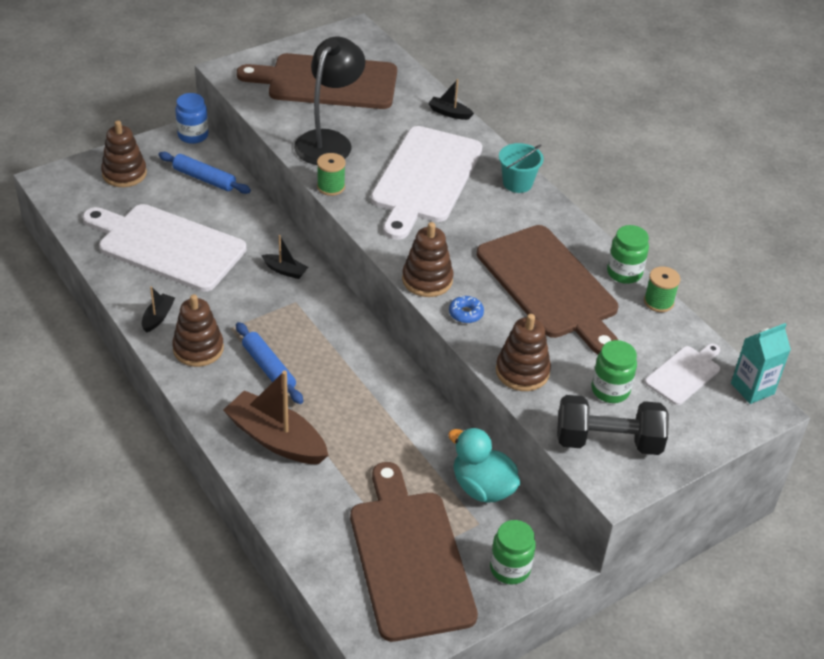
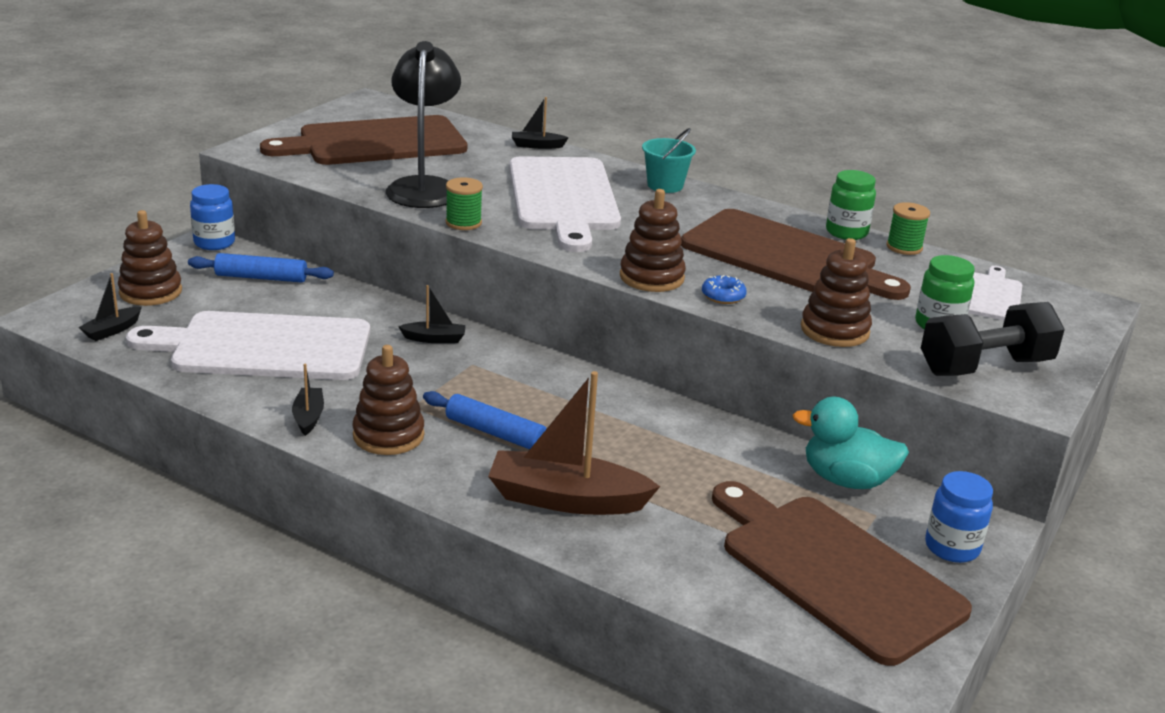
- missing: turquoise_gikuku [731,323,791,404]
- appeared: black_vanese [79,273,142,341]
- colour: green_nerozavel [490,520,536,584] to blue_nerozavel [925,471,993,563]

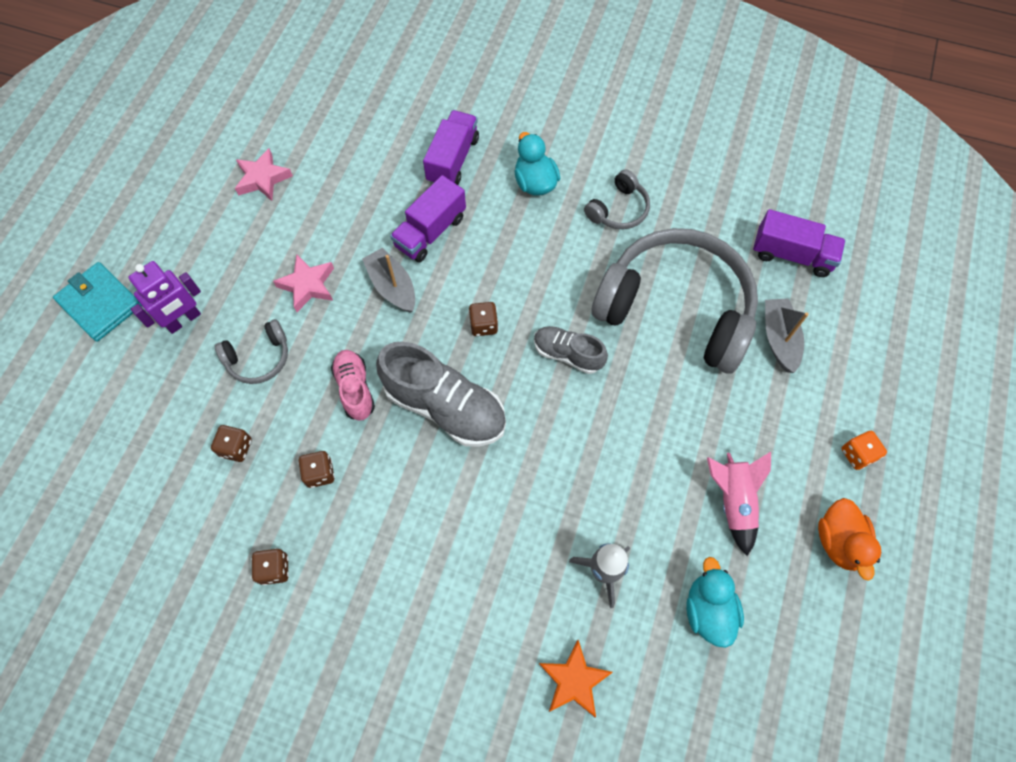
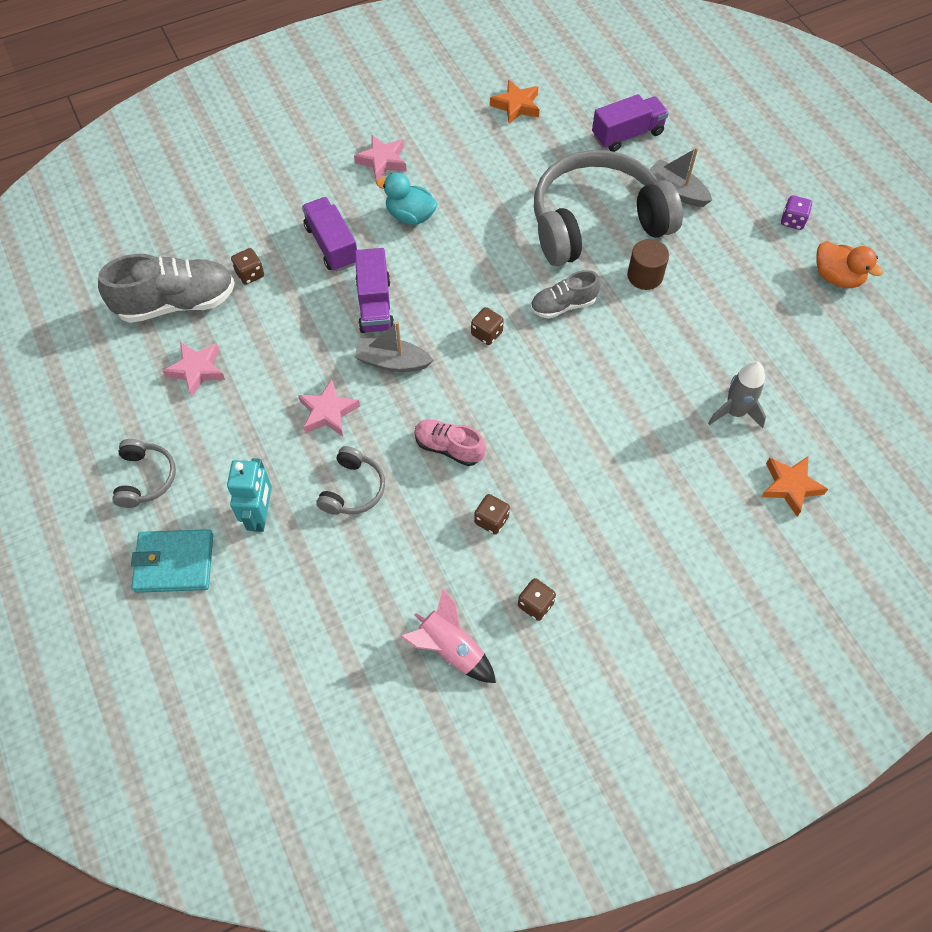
- missing: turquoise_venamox [686,557,744,648]
- appeared: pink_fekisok [354,135,407,181]
- appeared: orange_fekisok [490,80,540,124]
- appeared: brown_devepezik [627,239,669,290]
- relocated: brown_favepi [211,425,252,462] to [231,248,264,285]
- relocated: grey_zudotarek [376,341,506,447] to [98,254,235,323]
- relocated: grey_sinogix [584,169,650,229] to [112,439,176,508]
- relocated: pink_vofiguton [707,452,771,556] to [400,589,496,683]
- colour: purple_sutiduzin [128,261,201,334] to turquoise_sutiduzin [227,458,272,532]
- colour: orange_favepi [842,431,887,470] to purple_favepi [781,195,812,230]

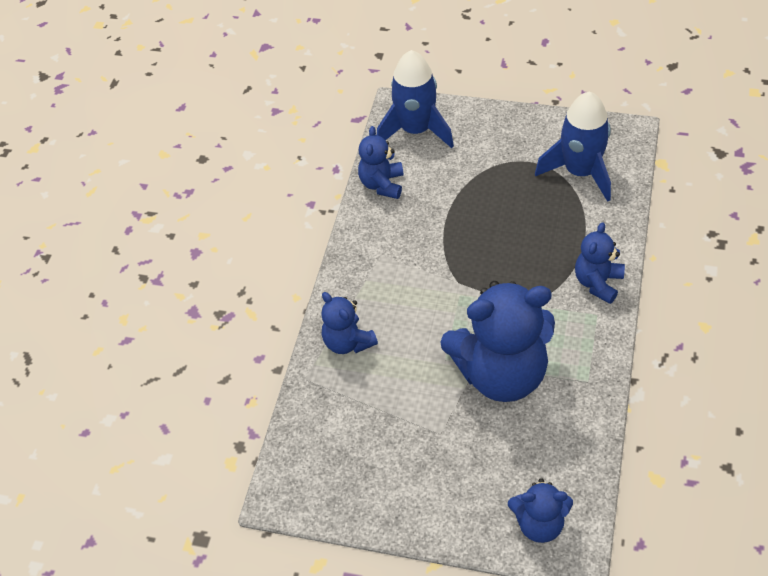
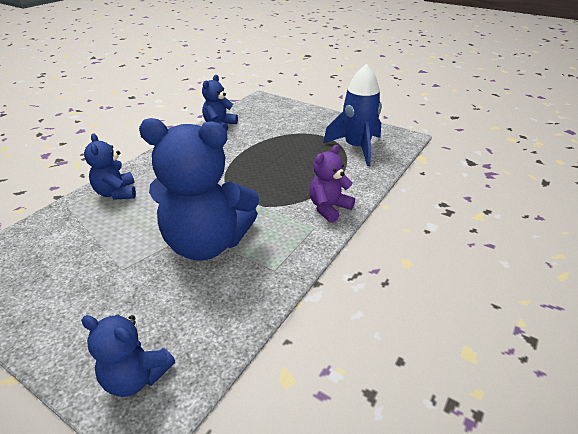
- missing: blue_vofiguton [377,50,454,148]
- colour: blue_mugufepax [575,222,625,304] to purple_mugufepax [309,145,355,223]

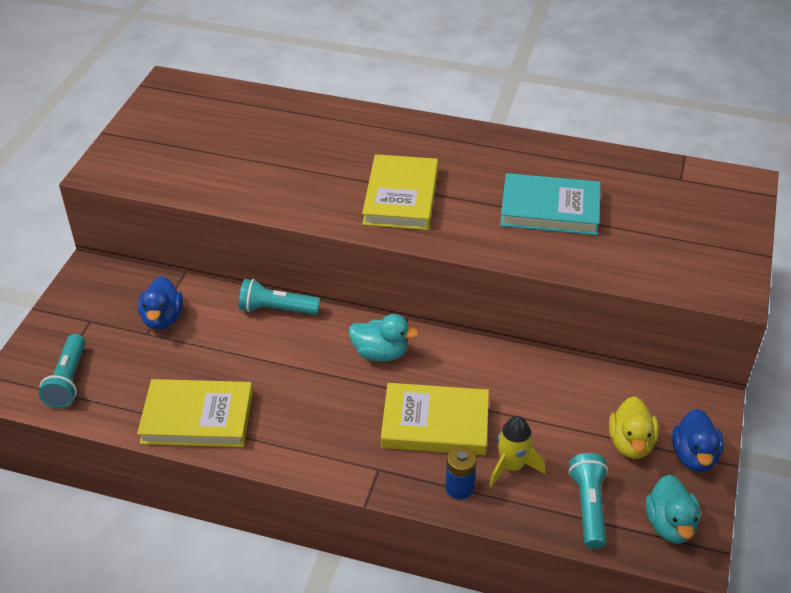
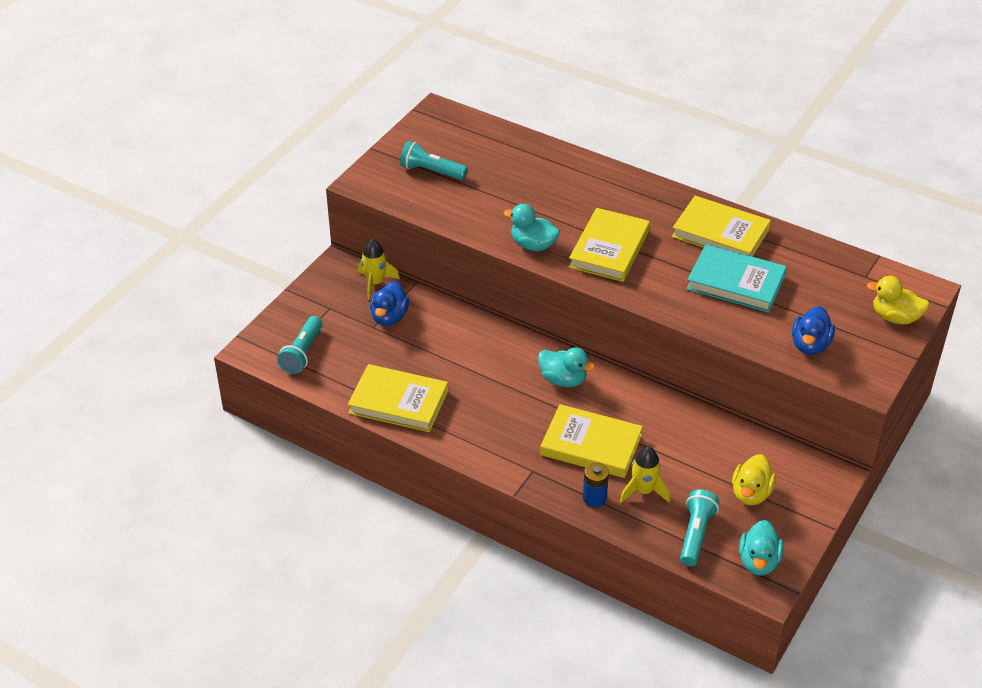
- appeared: yellow_vofiguton [358,239,400,300]
- appeared: turquoise_venamox [503,204,560,251]
- appeared: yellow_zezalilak [672,196,771,257]
- appeared: yellow_venamox [867,276,930,324]
- relocated: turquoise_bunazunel [239,279,321,315] to [400,141,468,180]
- relocated: blue_venamox [672,409,724,472] to [792,306,835,355]

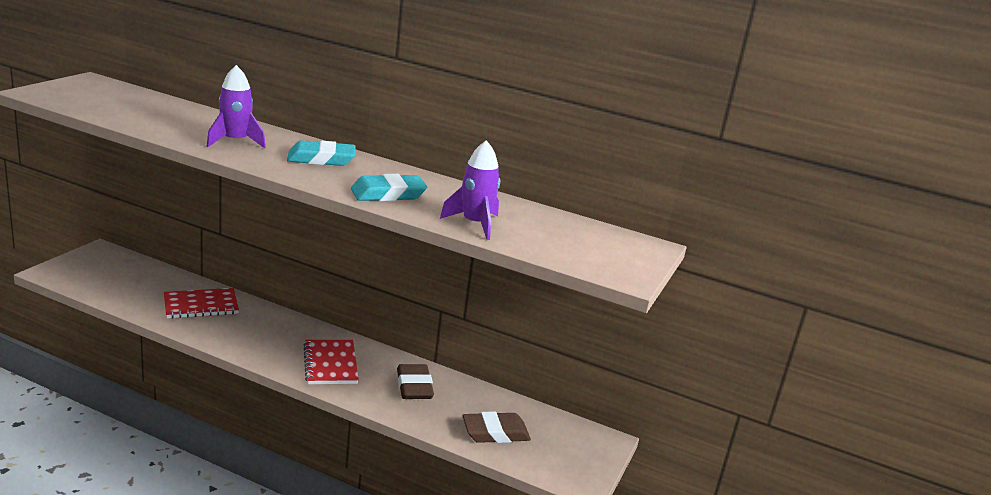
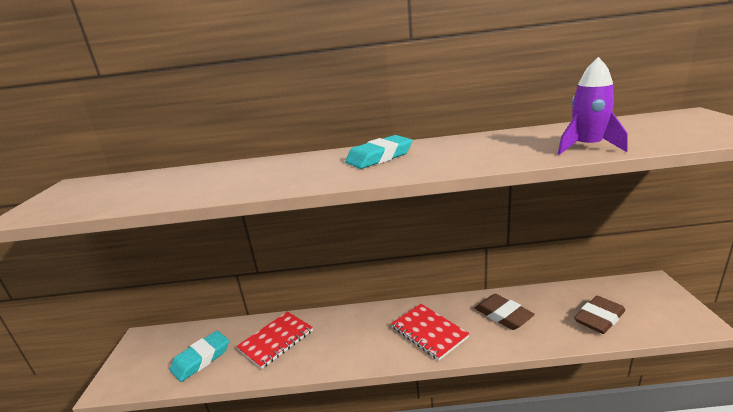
- missing: purple_vofiguton [206,65,266,148]
- relocated: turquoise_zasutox [351,174,427,201] to [170,331,229,382]

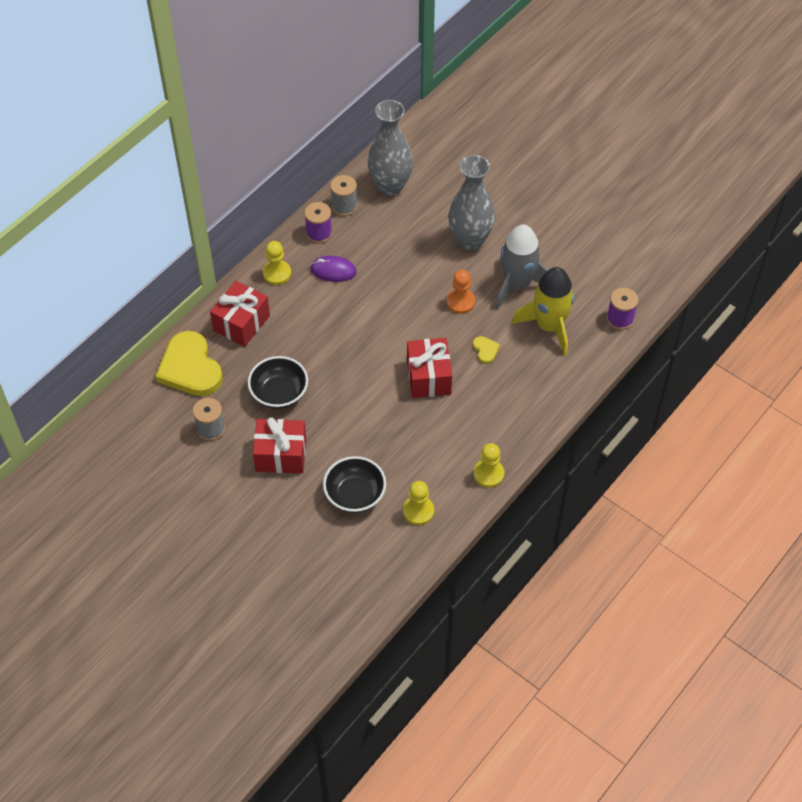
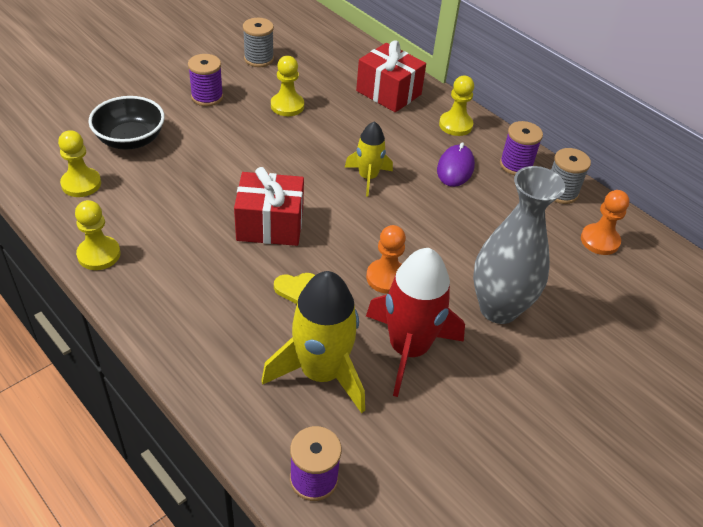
- missing: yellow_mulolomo [155,331,223,396]
- appeared: yellow_vofiguton [345,121,393,196]
- exchanged: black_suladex [248,356,308,409] to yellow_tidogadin [271,56,304,116]
- exchanged: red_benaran [253,417,306,474] to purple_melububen [188,54,223,106]
- exchanged: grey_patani [367,100,413,196] to orange_tidogadin [581,190,629,255]
- colour: grey_vofiguton [495,225,548,310] to red_vofiguton [366,248,465,397]

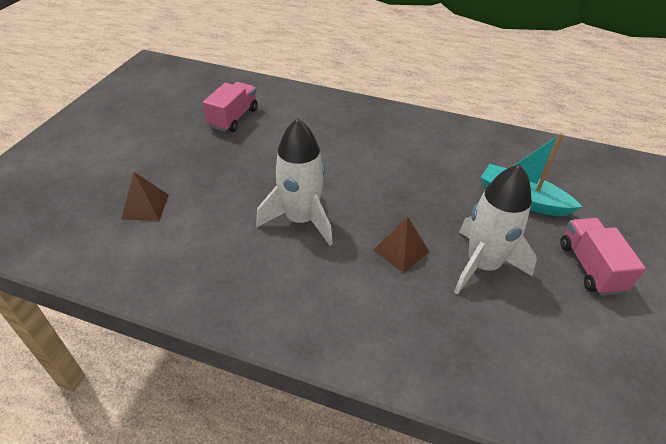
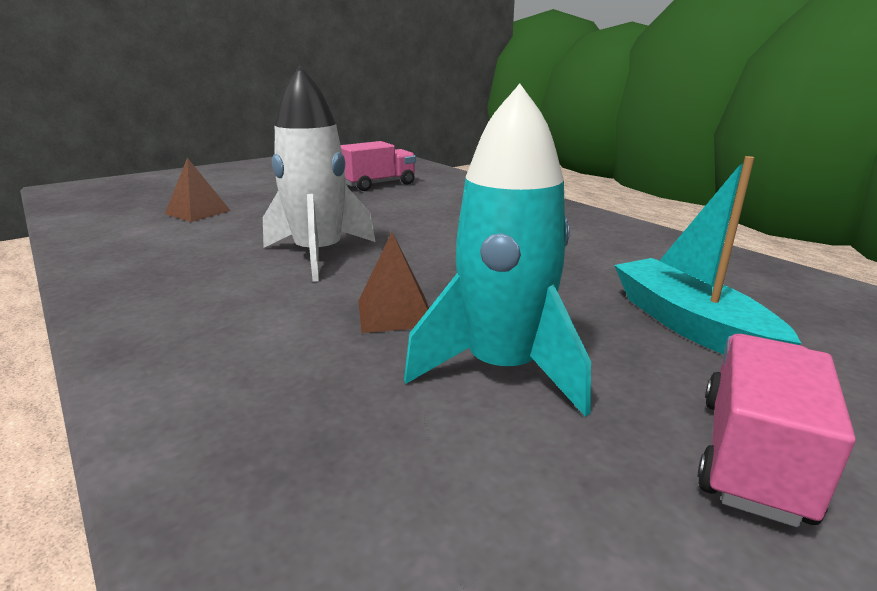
- colour: white_vofiguton [454,164,537,295] to turquoise_vofiguton [404,84,591,417]

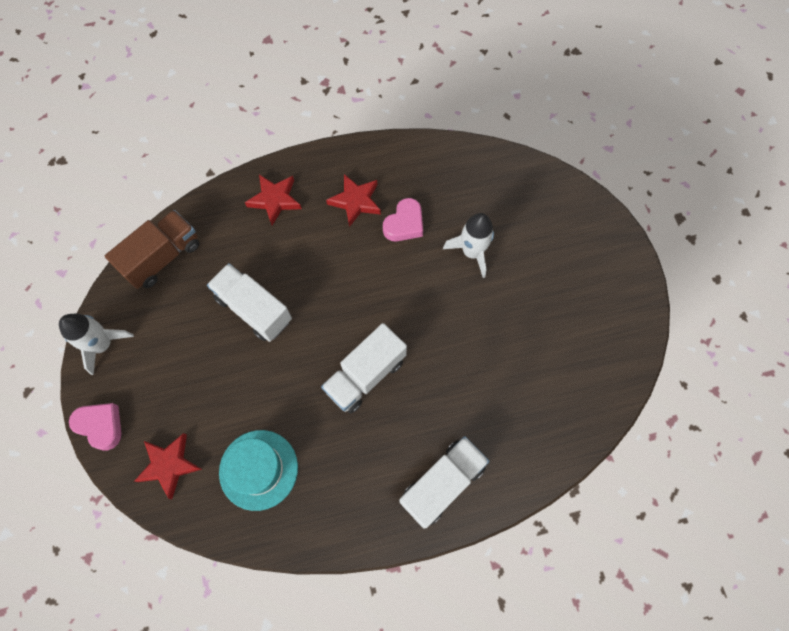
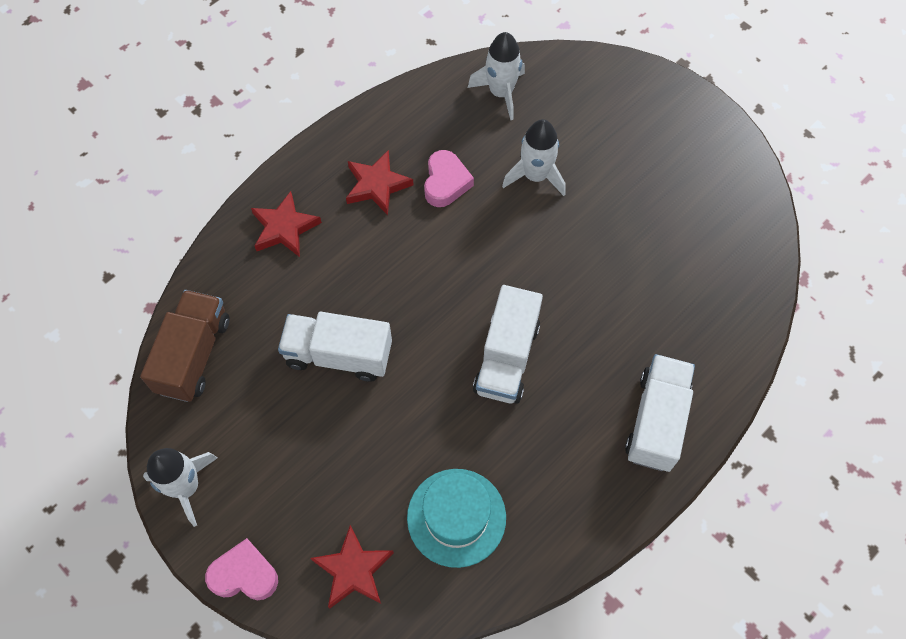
- appeared: white_vofiguton [468,32,525,120]

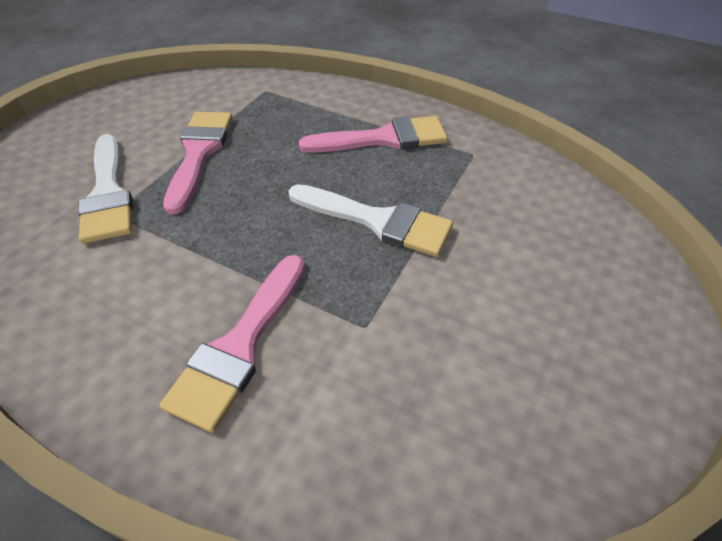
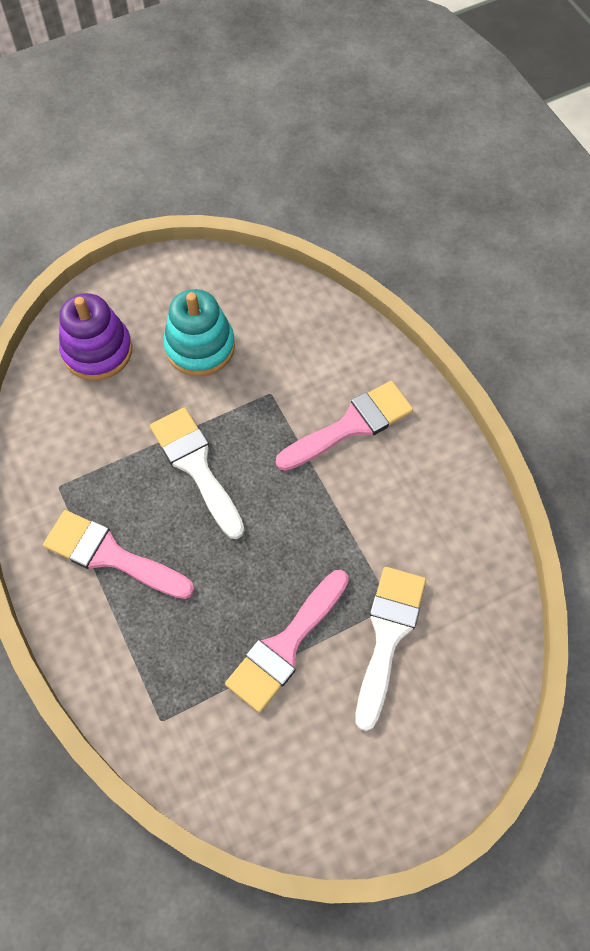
- appeared: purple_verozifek [59,293,132,381]
- appeared: turquoise_verozifek [163,289,235,376]

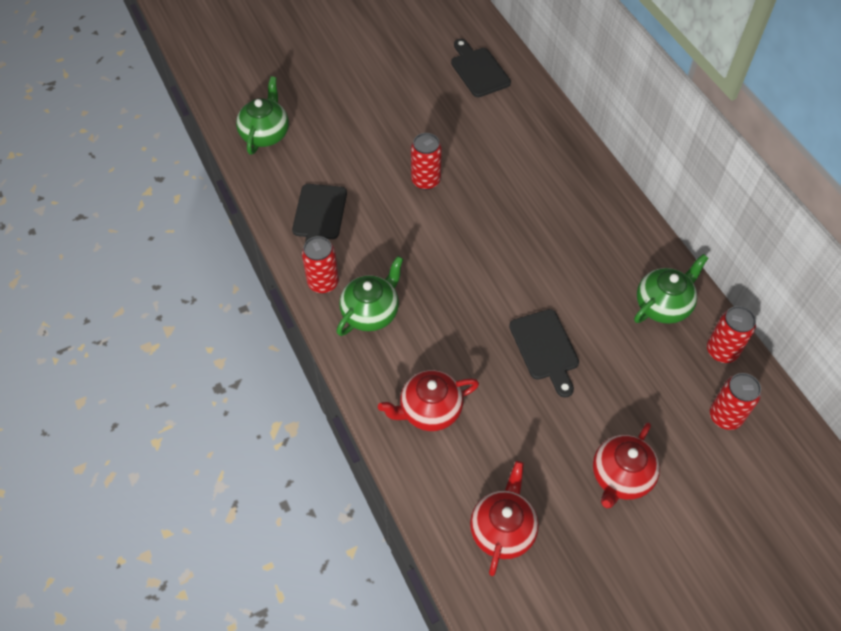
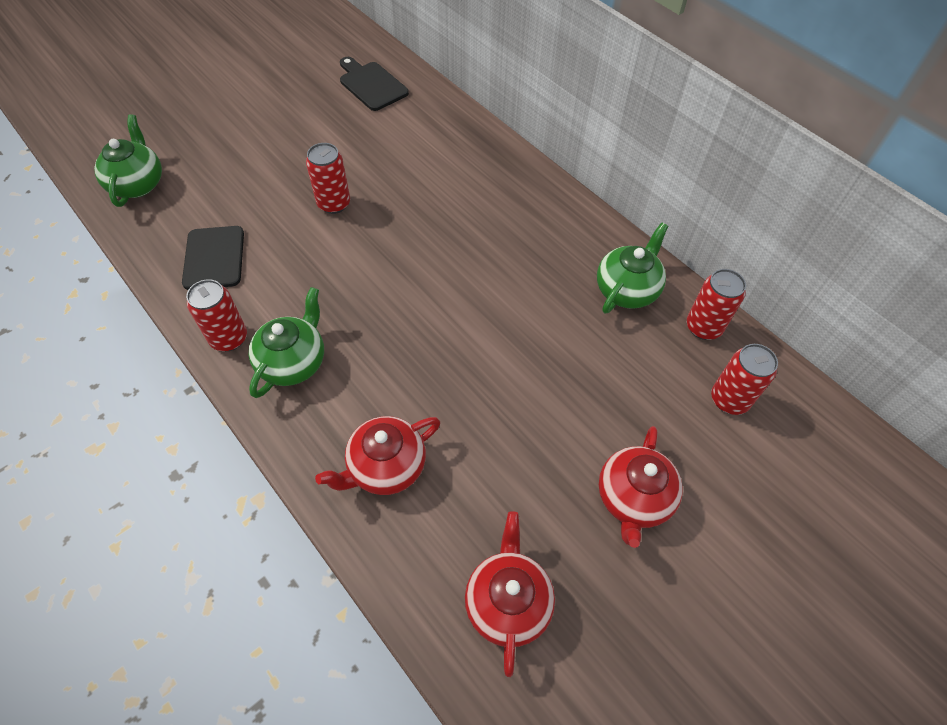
- missing: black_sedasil [509,309,579,398]

